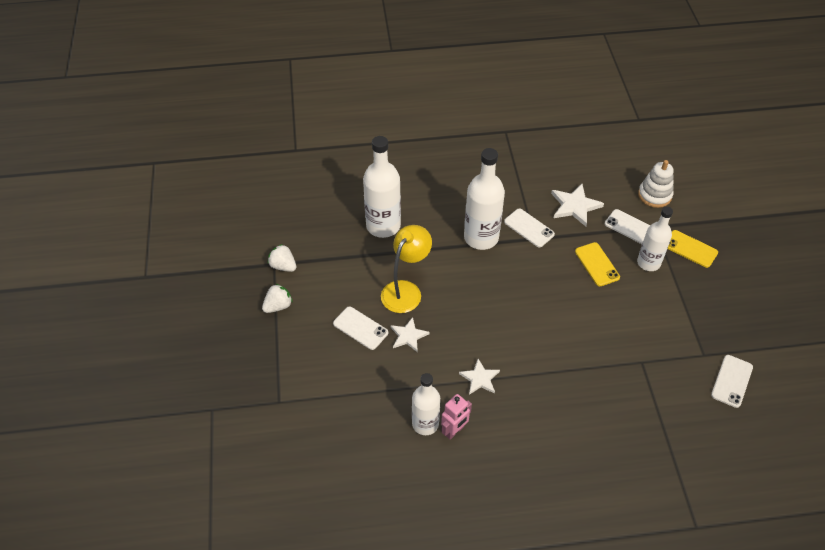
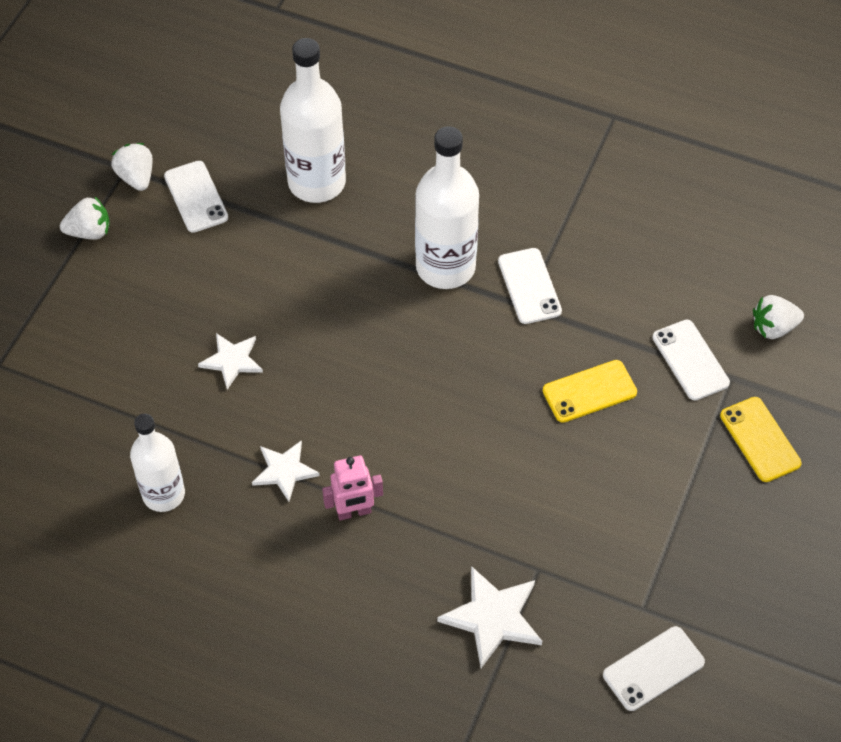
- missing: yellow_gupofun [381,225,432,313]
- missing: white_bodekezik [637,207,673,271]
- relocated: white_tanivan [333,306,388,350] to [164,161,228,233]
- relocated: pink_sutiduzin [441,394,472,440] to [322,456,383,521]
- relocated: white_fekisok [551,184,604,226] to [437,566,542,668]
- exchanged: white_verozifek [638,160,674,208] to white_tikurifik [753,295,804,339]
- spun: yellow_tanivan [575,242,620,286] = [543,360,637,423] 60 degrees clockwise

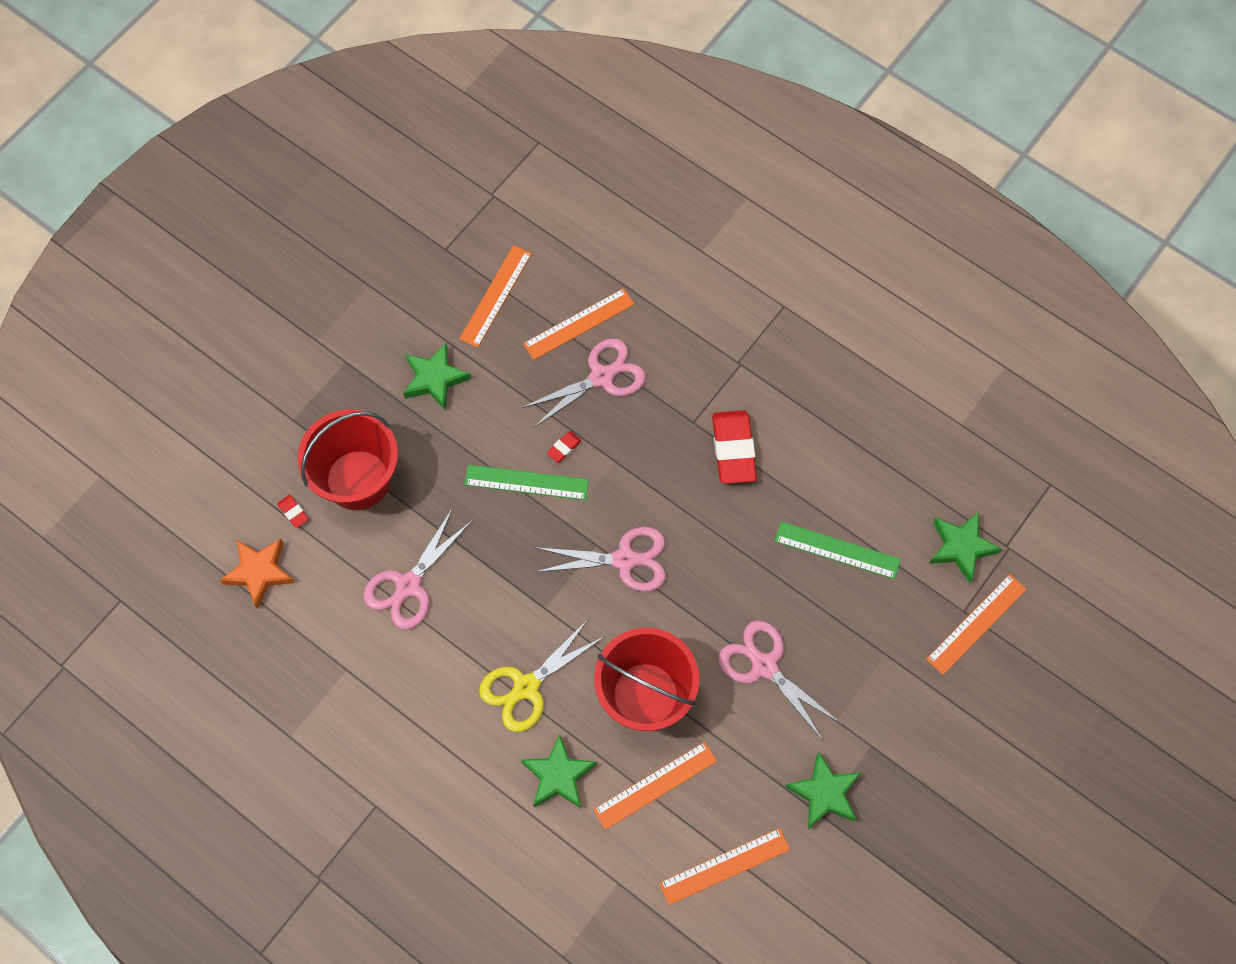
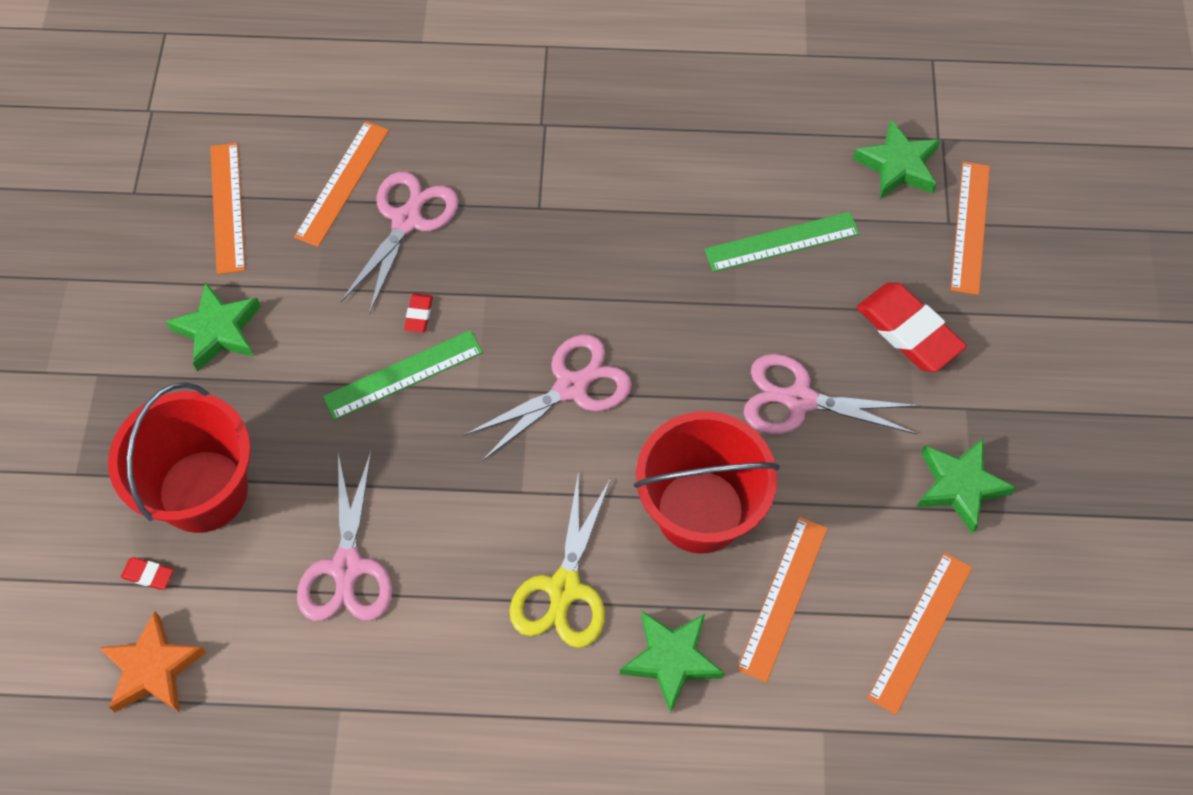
- relocated: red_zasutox [712,410,757,484] to [857,283,967,372]

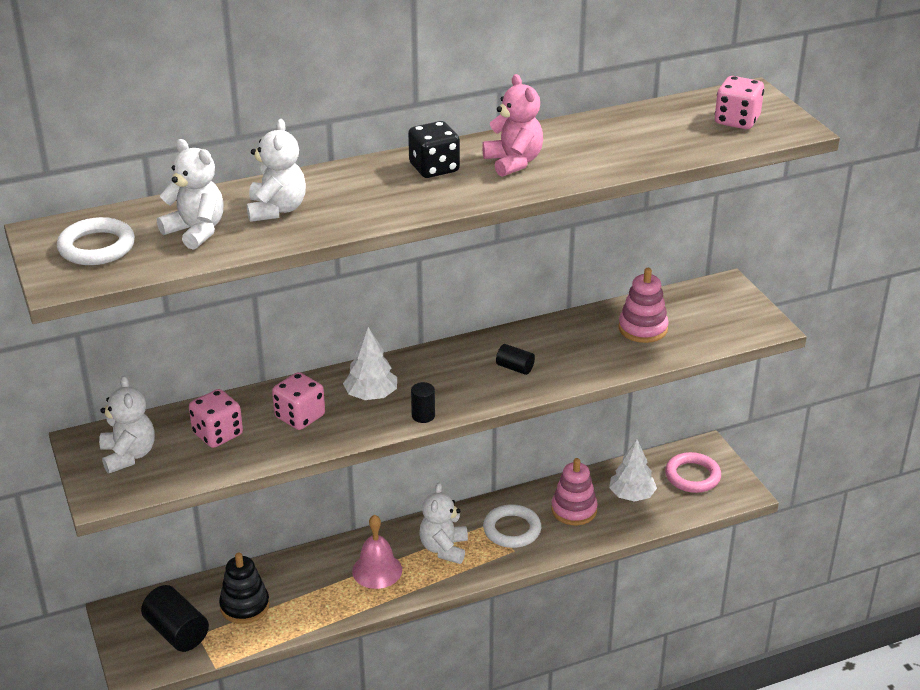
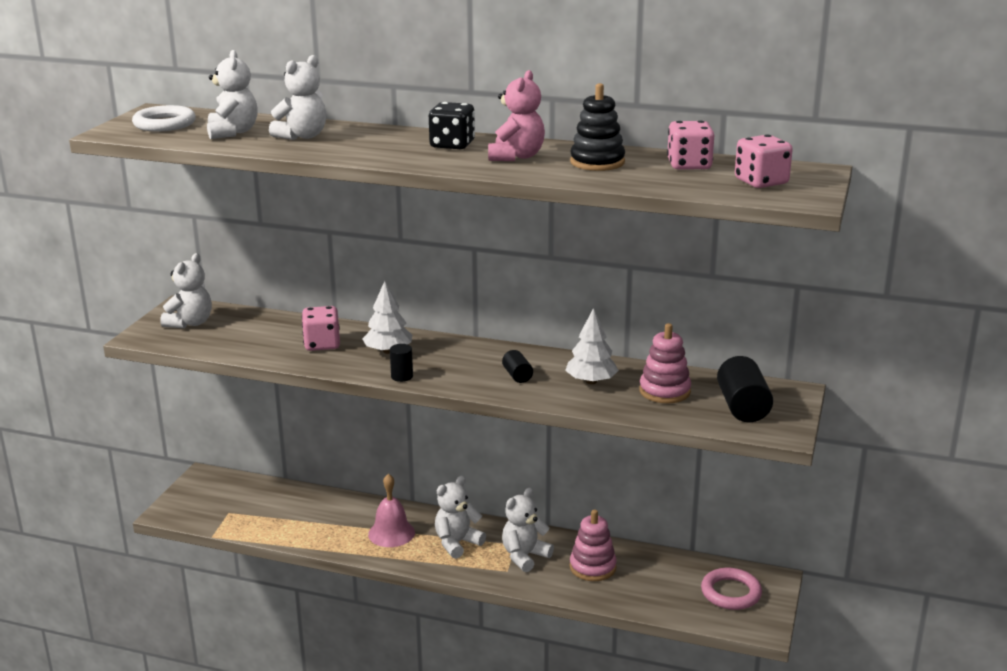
- relocated: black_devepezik [141,585,209,652] to [717,356,773,422]
- relocated: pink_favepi [189,389,243,448] to [667,120,714,170]
- relocated: black_verozifek [219,553,270,624] to [570,83,625,171]
- relocated: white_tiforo [609,440,657,502] to [565,308,619,384]
- exchanged: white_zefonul [483,504,541,548] to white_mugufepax [502,487,554,572]

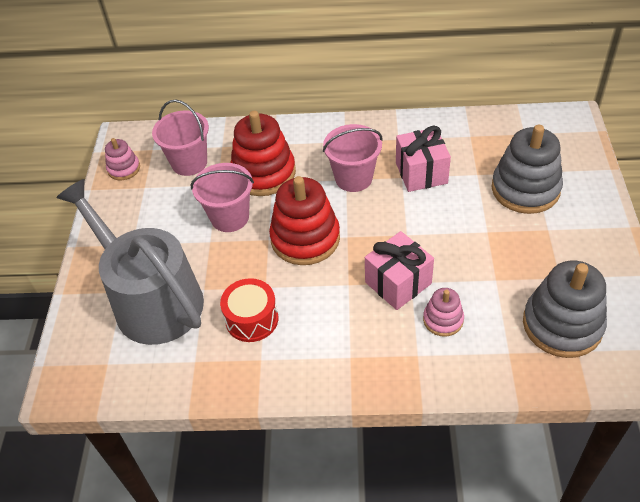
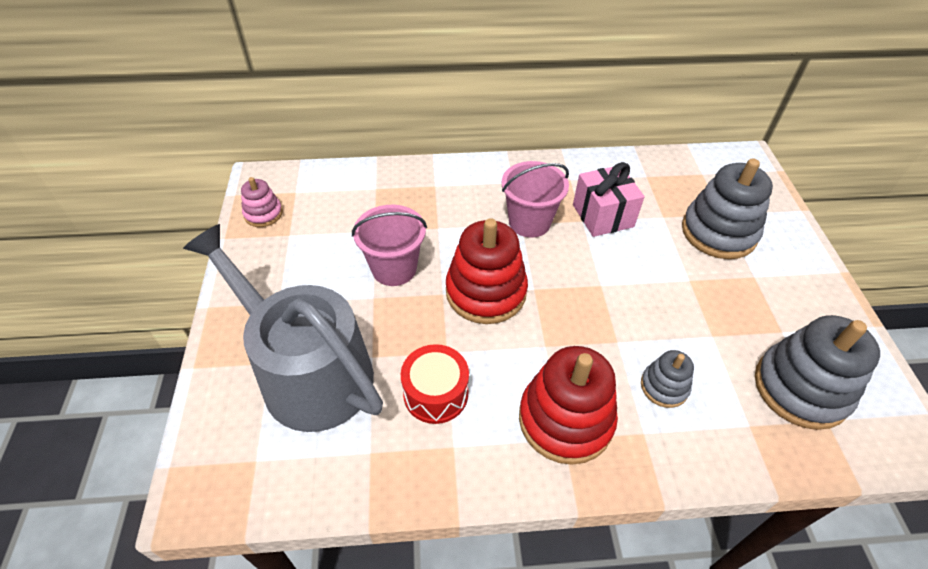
- missing: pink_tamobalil [152,100,209,176]
- missing: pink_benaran [365,231,434,310]
- relocated: red_verozifek [230,111,296,196] to [519,346,618,465]
- colour: pink_verozifek [423,288,464,337] to grey_verozifek [641,350,694,408]

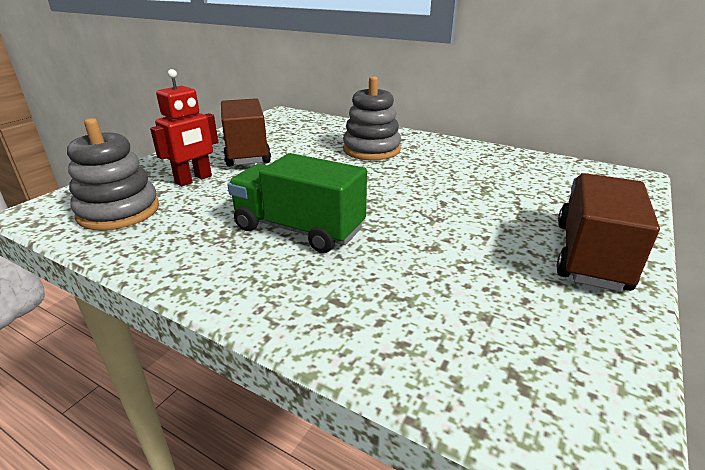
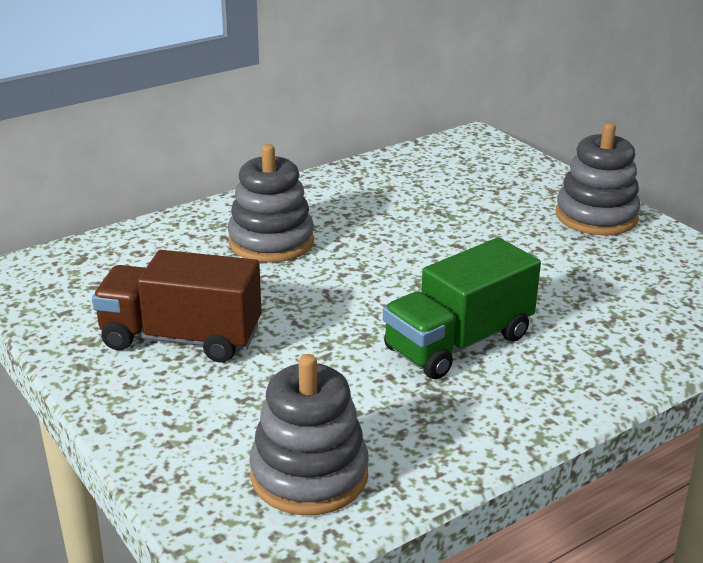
- missing: red_sutiduzin [150,69,218,187]
- exchanged: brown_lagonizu [556,173,660,292] to grey_verozifek [556,122,641,235]

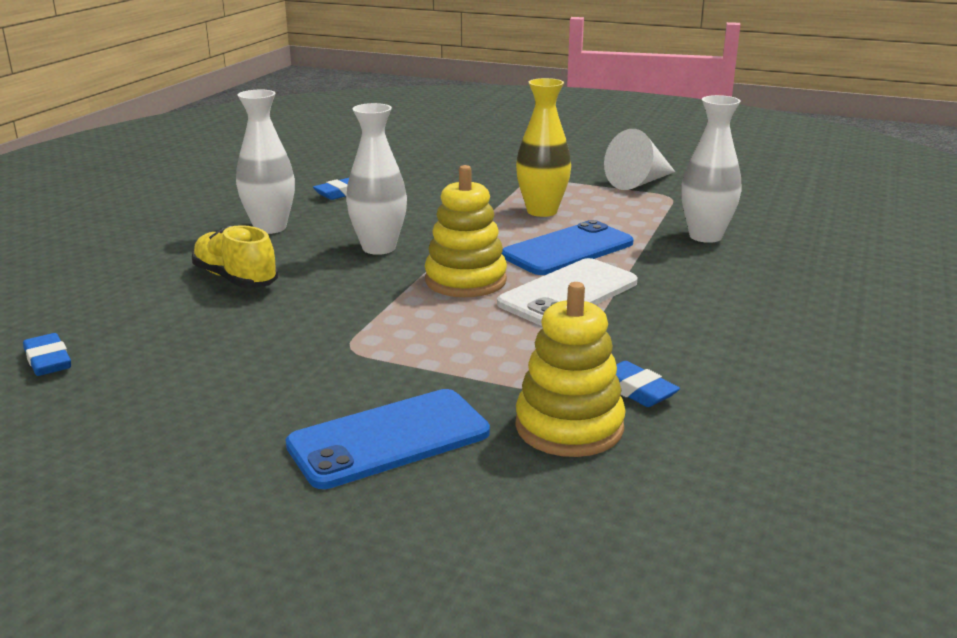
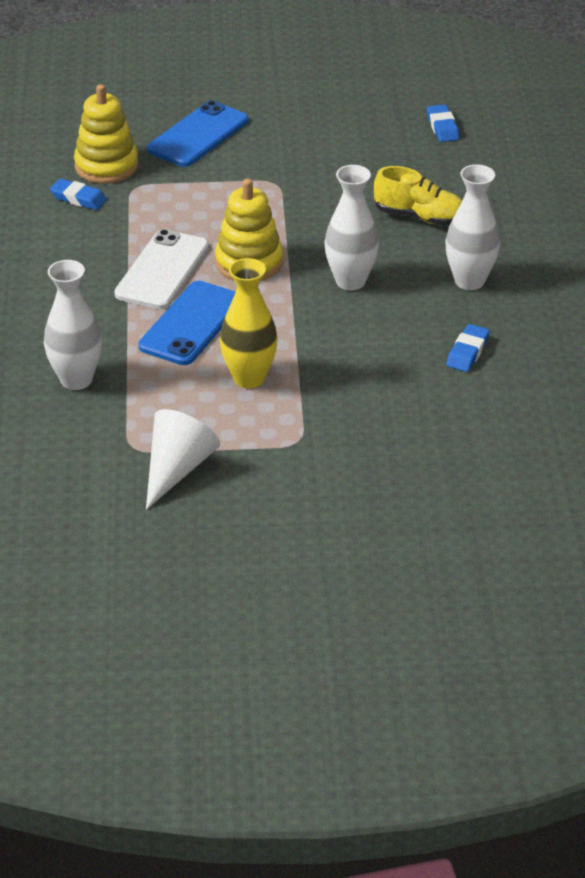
- spun: blue_zasutox [23,333,71,376] = [427,104,459,142] 45 degrees clockwise

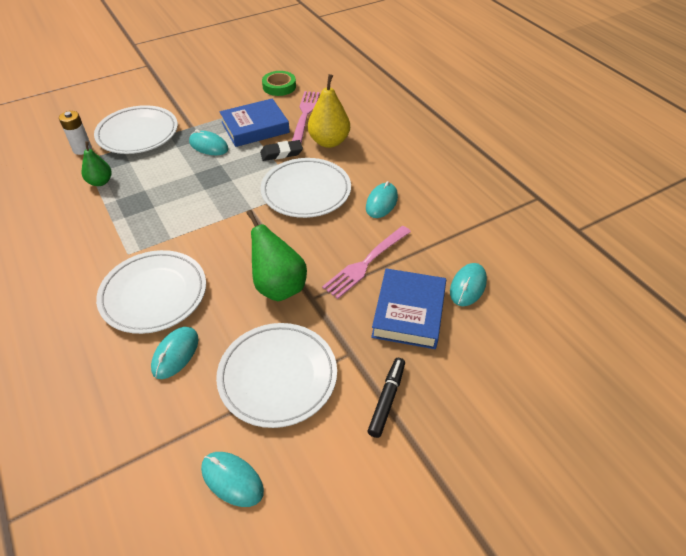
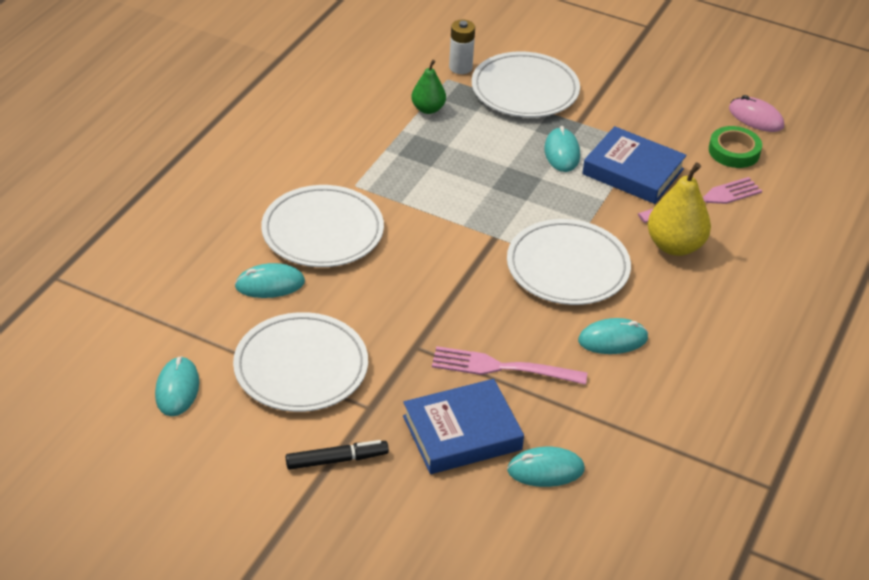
- missing: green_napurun [246,210,307,301]
- missing: black_zasutox [260,140,303,161]
- appeared: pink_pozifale [729,95,784,132]

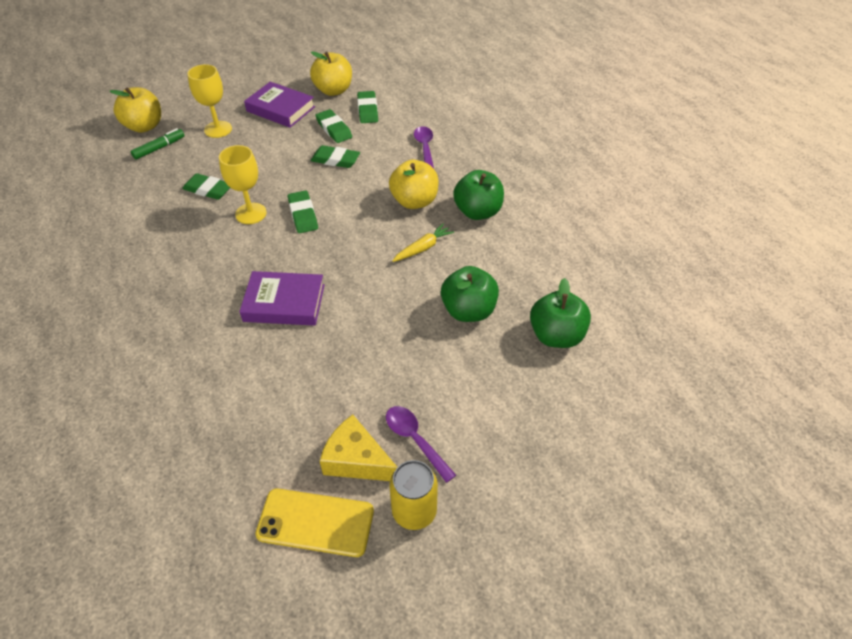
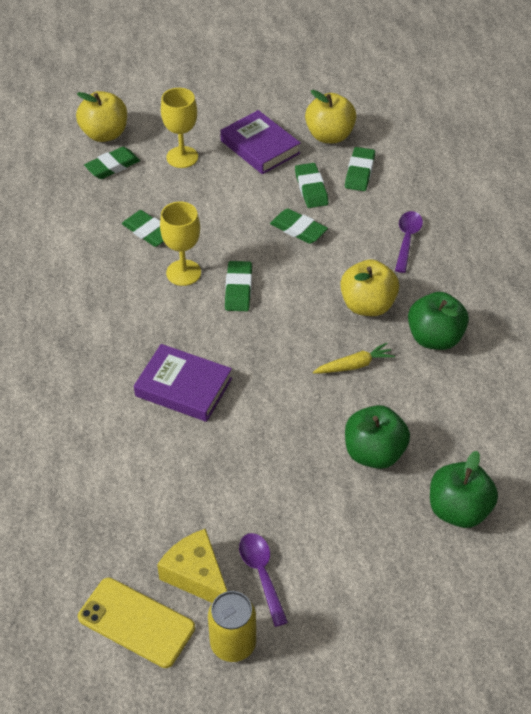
- exchanged: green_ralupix [131,128,185,160] to green_zasutox [84,147,140,179]

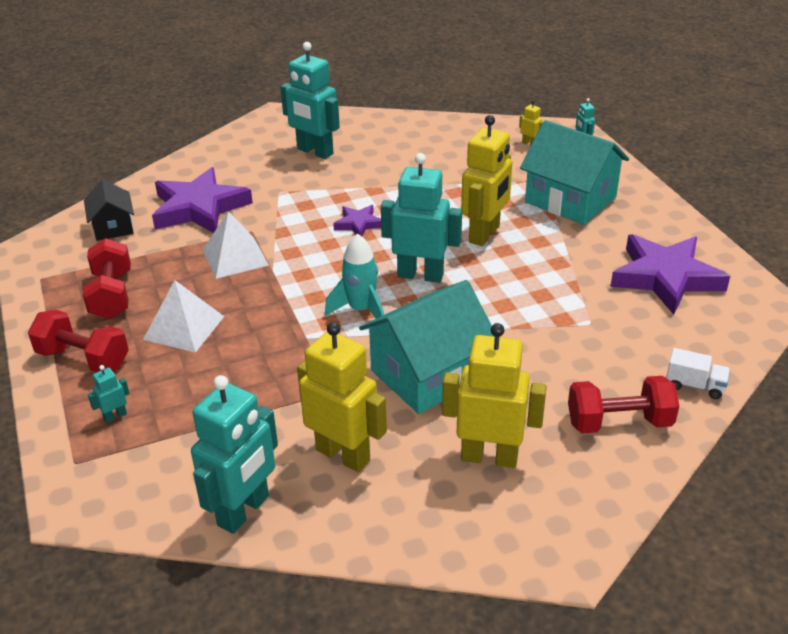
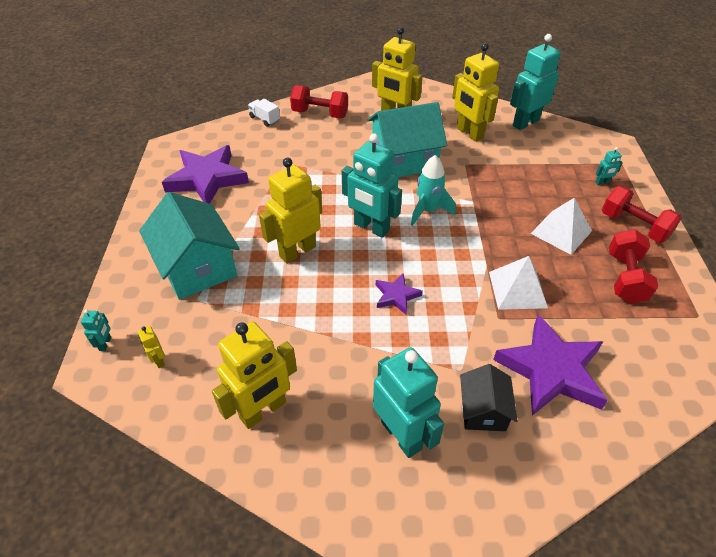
- appeared: yellow_sutiduzin [212,322,297,429]
- relocated: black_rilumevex [84,179,134,241] to [460,364,517,431]

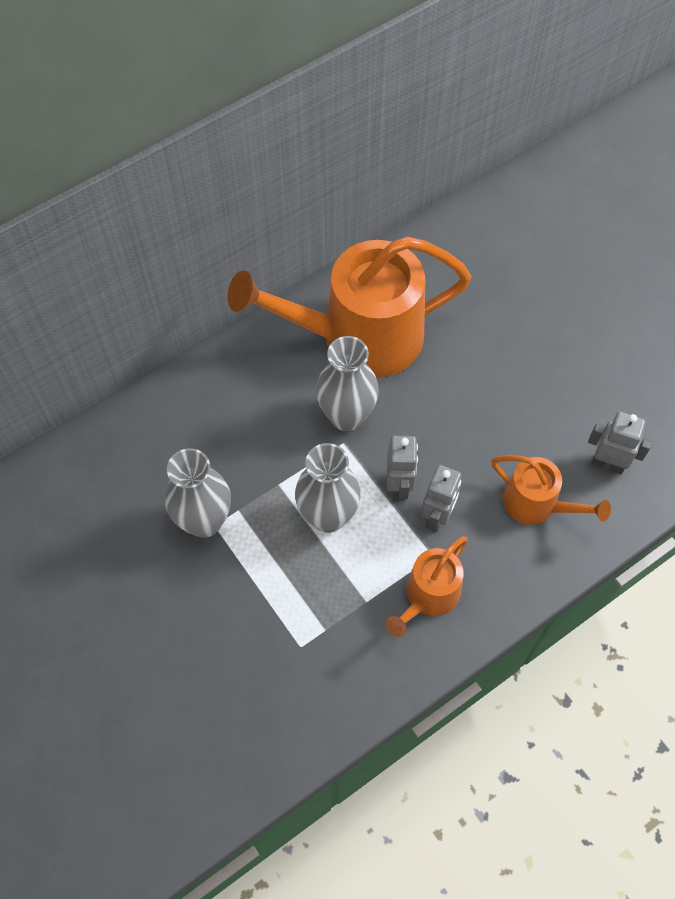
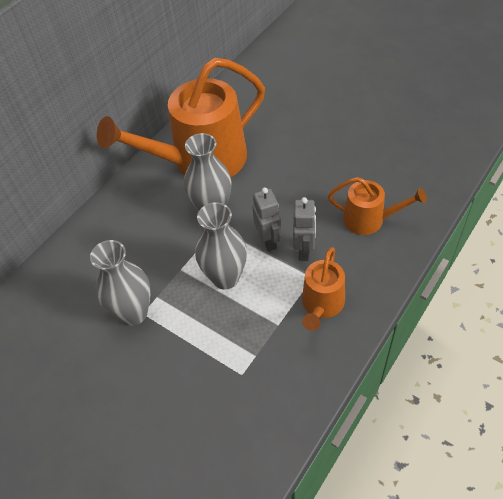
- missing: grey_sutiduzin [588,411,652,474]

